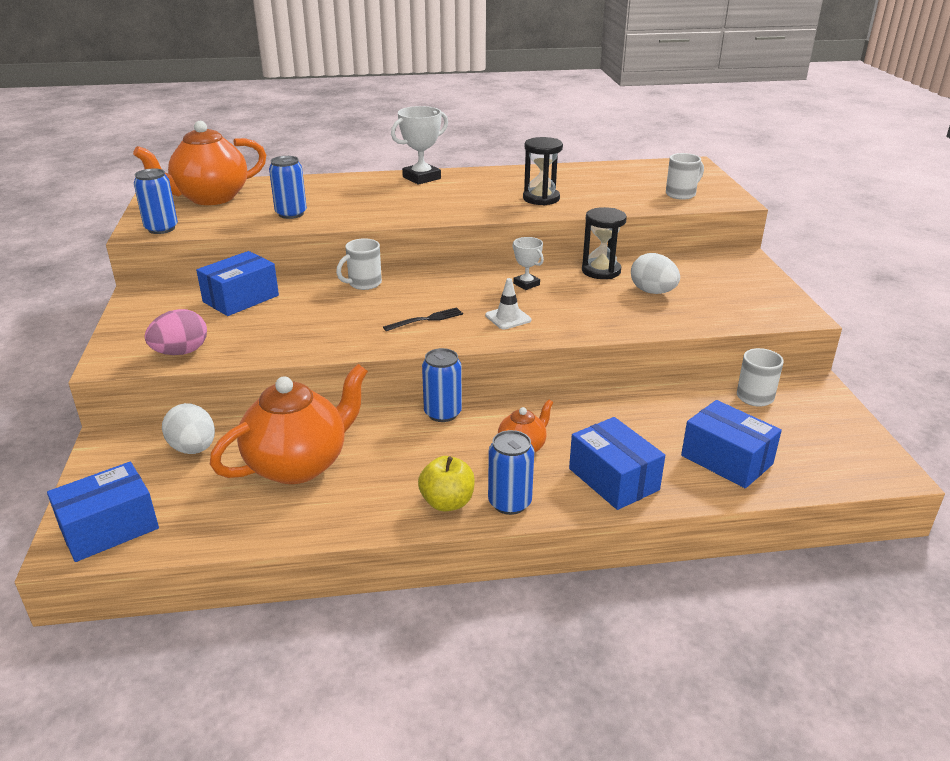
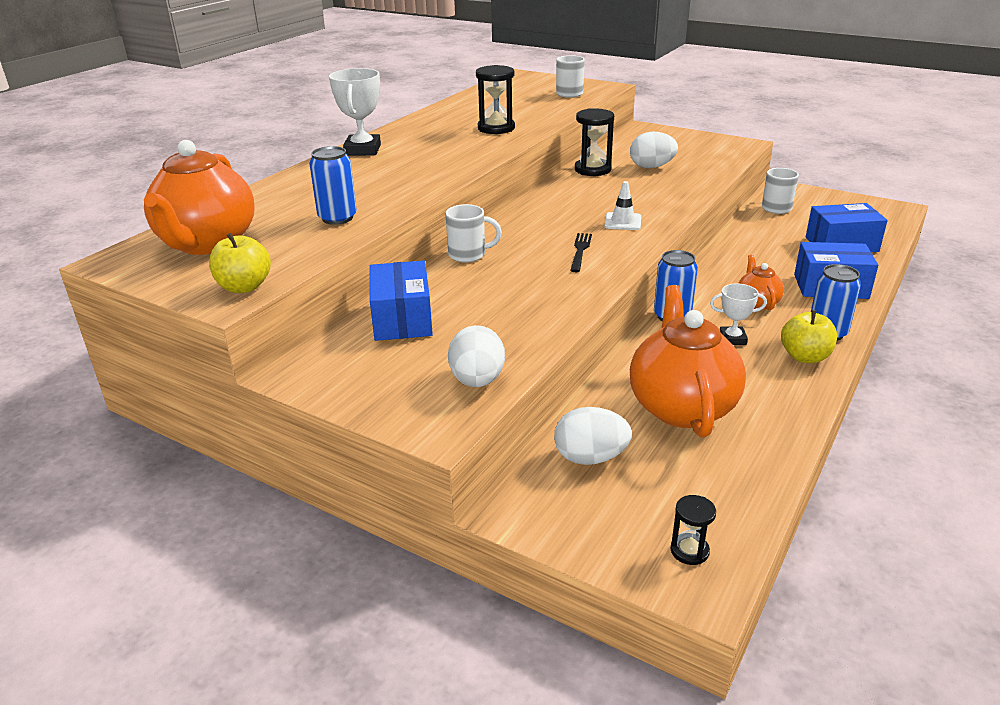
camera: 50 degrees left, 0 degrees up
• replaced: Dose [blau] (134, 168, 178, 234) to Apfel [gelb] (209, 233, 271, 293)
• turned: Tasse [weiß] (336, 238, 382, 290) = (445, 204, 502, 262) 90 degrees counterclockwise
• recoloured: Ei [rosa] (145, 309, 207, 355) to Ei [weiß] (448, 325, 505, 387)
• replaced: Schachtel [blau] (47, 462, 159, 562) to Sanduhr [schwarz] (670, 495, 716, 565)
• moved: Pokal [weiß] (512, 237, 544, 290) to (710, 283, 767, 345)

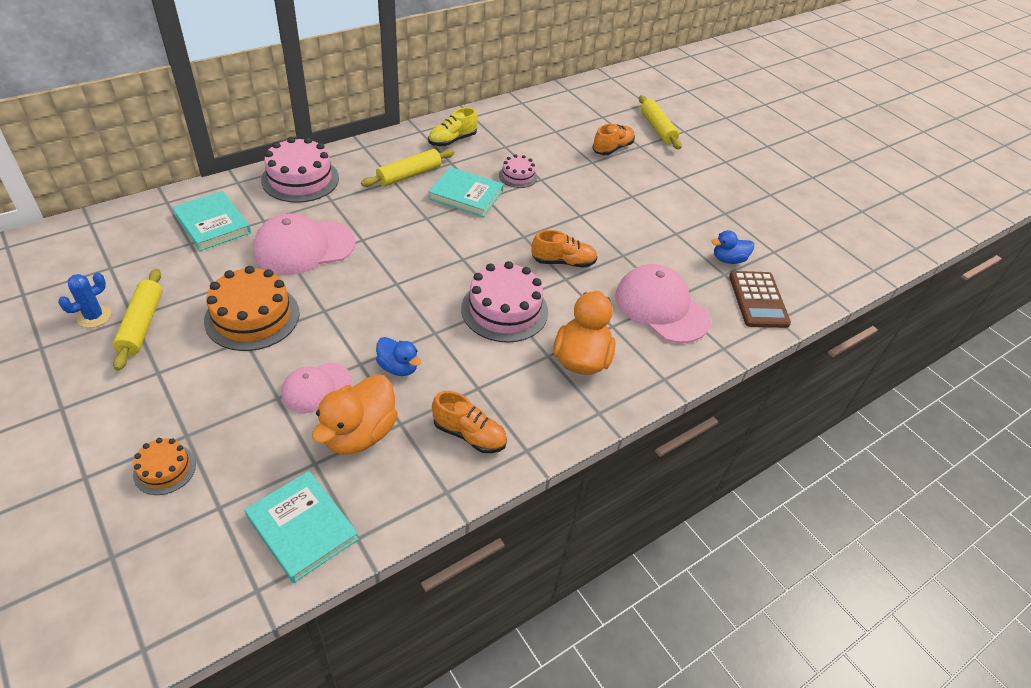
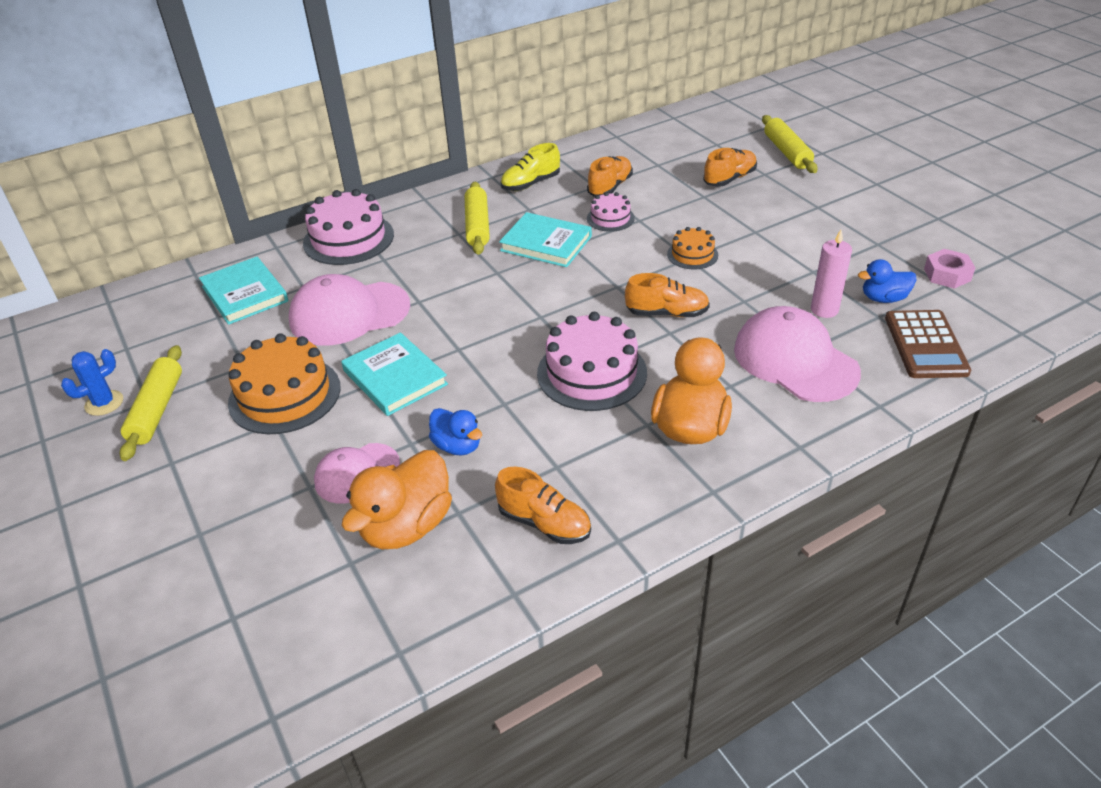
camera: 10 degrees right, 5 degrees down
• moved: Buch [türkis] (245, 471, 359, 583) to (341, 332, 448, 416)
• turned: Nudelholz [gelb] (361, 149, 454, 187) = (465, 182, 490, 255) 60 degrees counterclockwise
• added: Schuh [orange] (587, 156, 633, 197)
• moved: Kuchen [orange] (133, 438, 196, 495) to (667, 227, 718, 269)
• added: Kerze [rosa] (811, 230, 852, 318)
• added: Sechskantmutter [rosa] (924, 249, 975, 289)

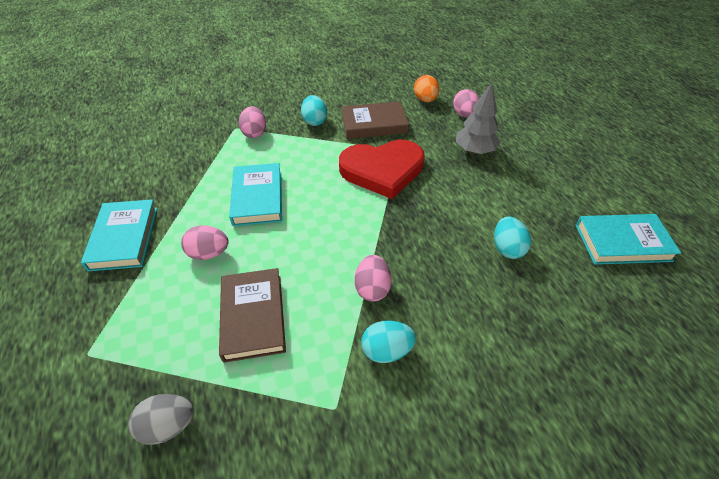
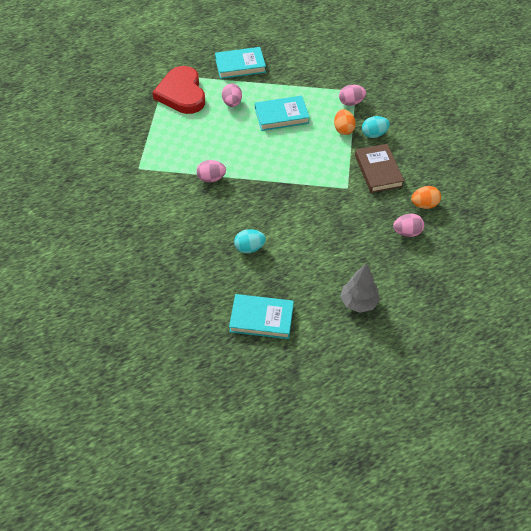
camera: 85 degrees right, 5 degrees up
• moved: Herz [rot] (339, 140, 425, 199) to (152, 66, 205, 114)
• turned: Buch [türkis] (575, 214, 681, 265) = (229, 294, 294, 339) 75 degrees counterclockwise
• added: Ei [orange] (334, 109, 356, 135)
• moved: Baum [grau] (456, 83, 500, 154) to (340, 264, 380, 313)
• removed: Ei [grau] (129, 394, 194, 445)
• removed: Buch [braun] (219, 268, 286, 363)
• removed: Ei [türkis] (361, 321, 416, 363)

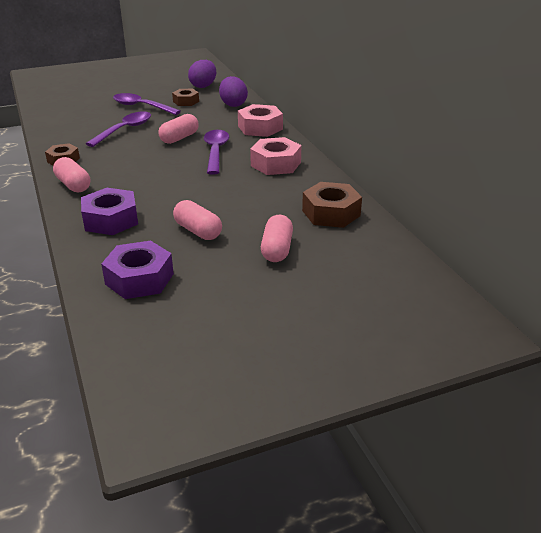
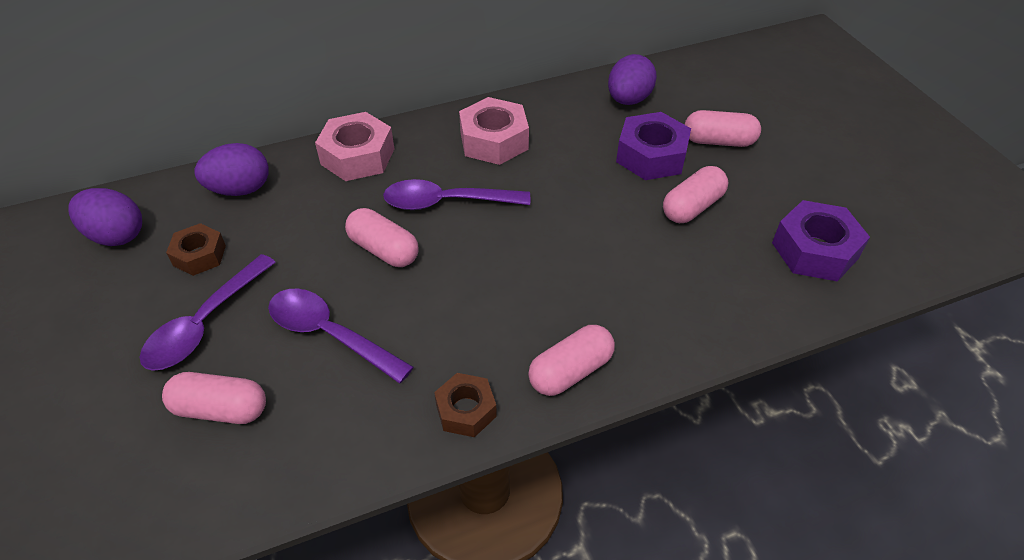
camera: 90 degrees left, 15 degrees up
• added: Kapsel [rosa] (162, 372, 266, 424)
• replaced: Sechskantmutter [braun] (302, 182, 362, 228) to Ei [lila] (608, 54, 657, 105)
• moved: Sechskantmutter [lila] (81, 188, 138, 235) to (616, 112, 691, 180)

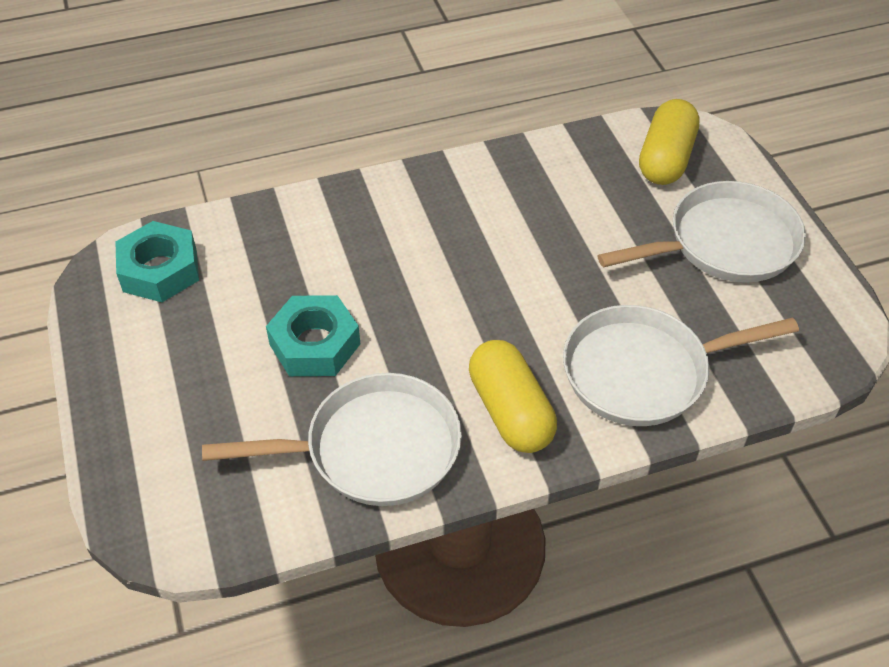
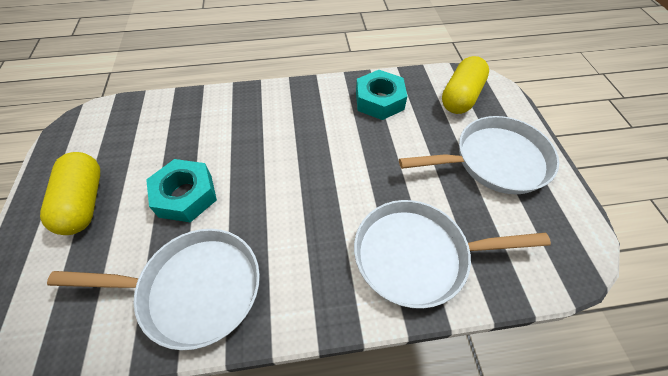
camera: 10 degrees right, 5 degrees up
• moved: Kapsel [gelb] (469, 340, 557, 453) to (40, 152, 100, 235)
• moved: Sechskantmutter [türkis] (116, 221, 199, 302) to (356, 70, 407, 120)

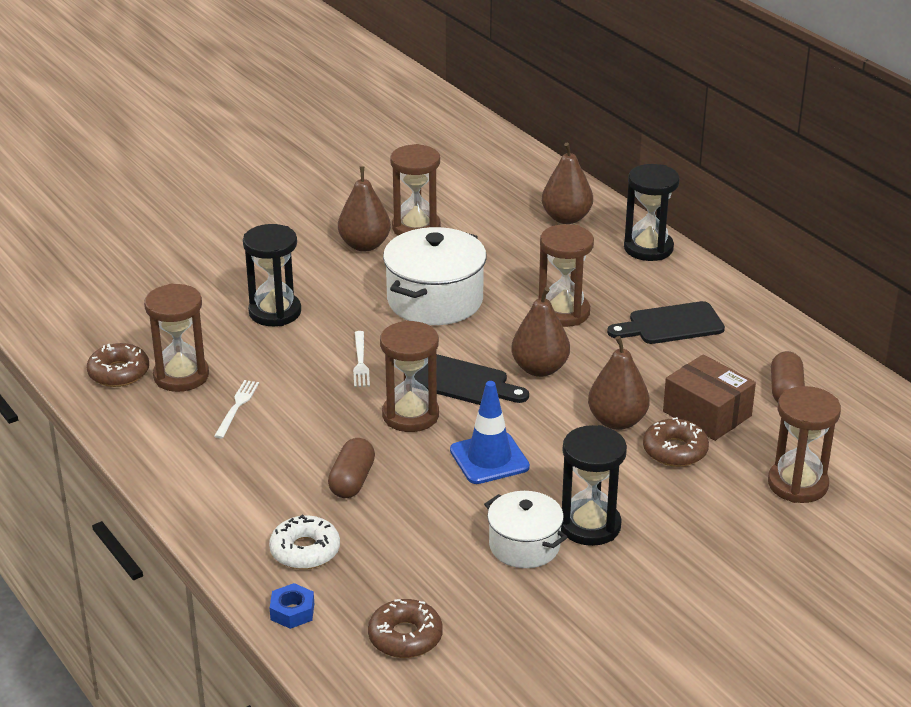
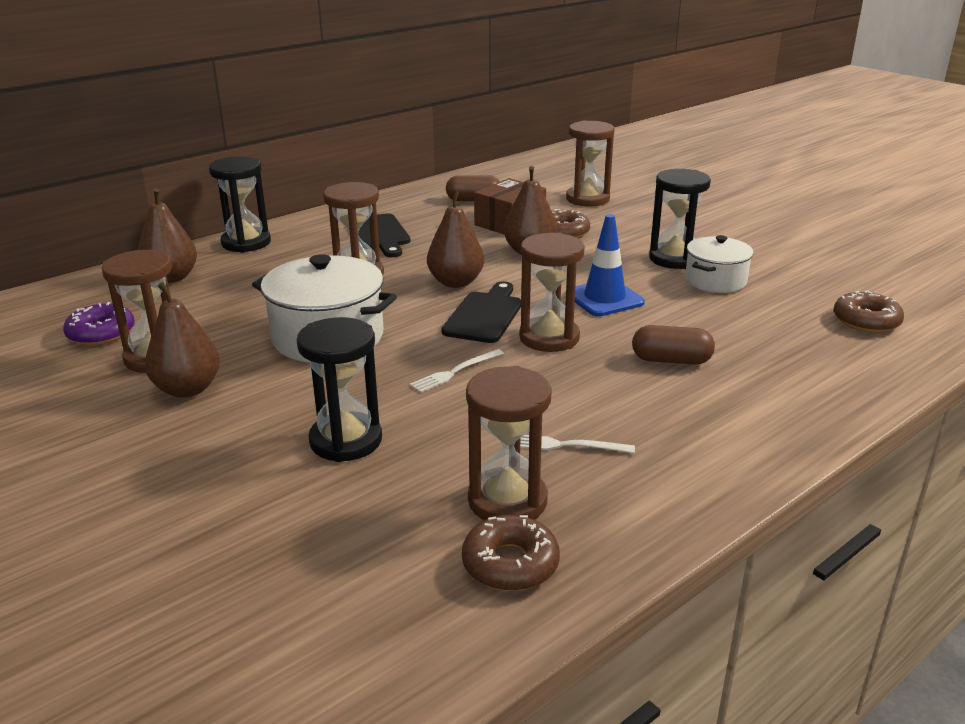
camera: 95 degrees left, 5 degrees down
• added: Donut [lila] (63, 302, 135, 346)
• turned: Gabel [weiß] (353, 331, 370, 387) = (410, 349, 504, 393) 150 degrees clockwise
• removed: Donut [weiß] (269, 515, 340, 569)
• removed: Sechskantmutter [blau] (270, 583, 314, 629)

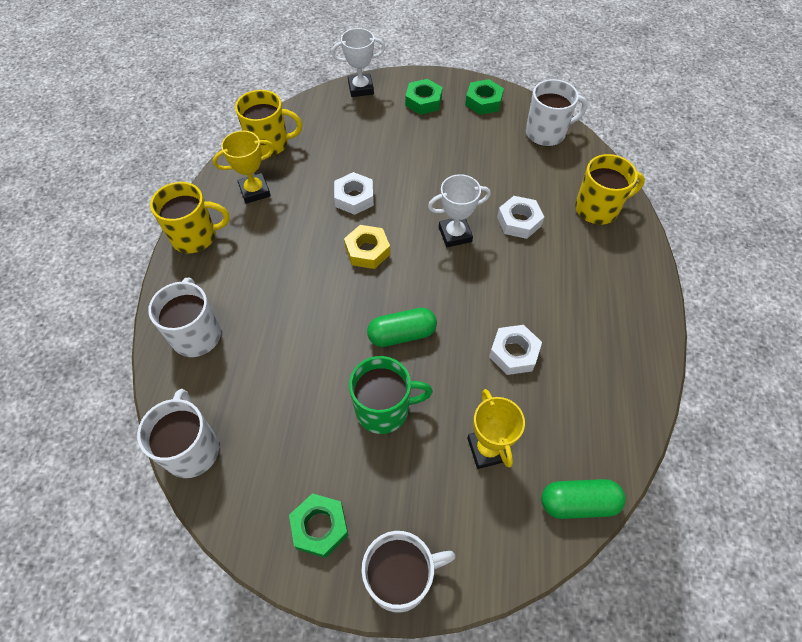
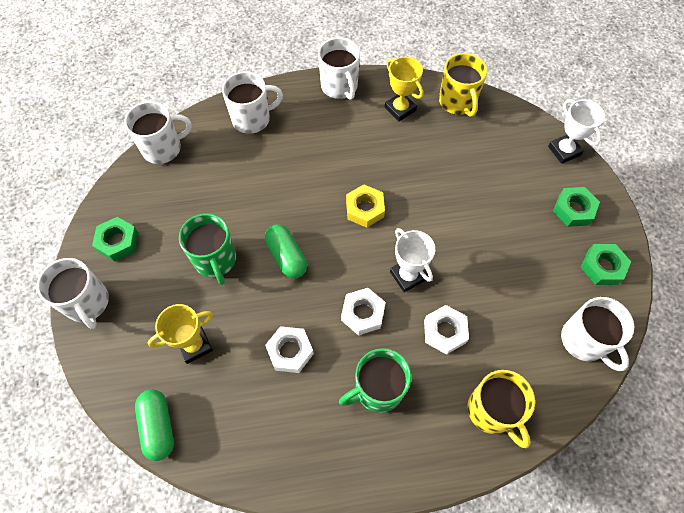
camera: 75 degrees right, 5 degrees up
• recoloured: Tasse [gelb] (150, 182, 229, 253) to Tasse [weiß] (318, 37, 360, 100)
• added: Tasse [grün] (339, 348, 411, 413)
• moved: Sechskantmutter [weiß] (334, 172, 374, 215) to (341, 288, 386, 335)

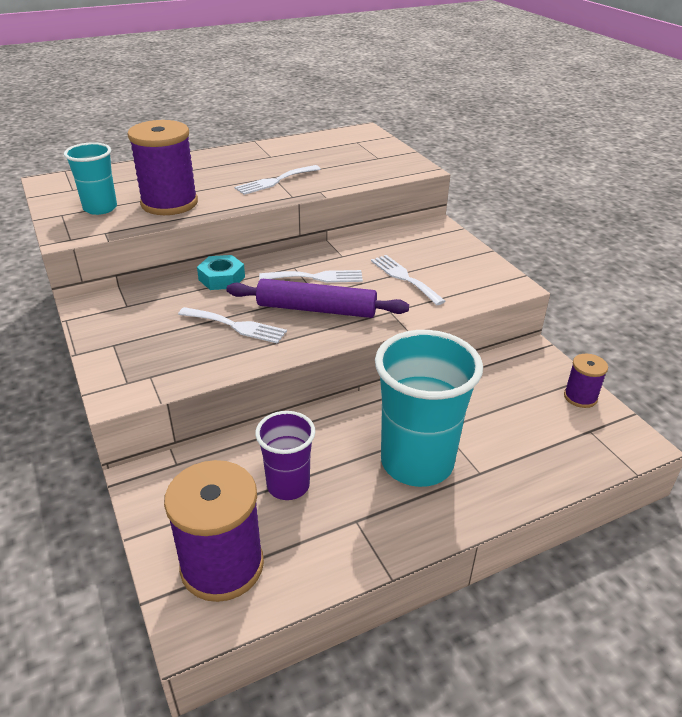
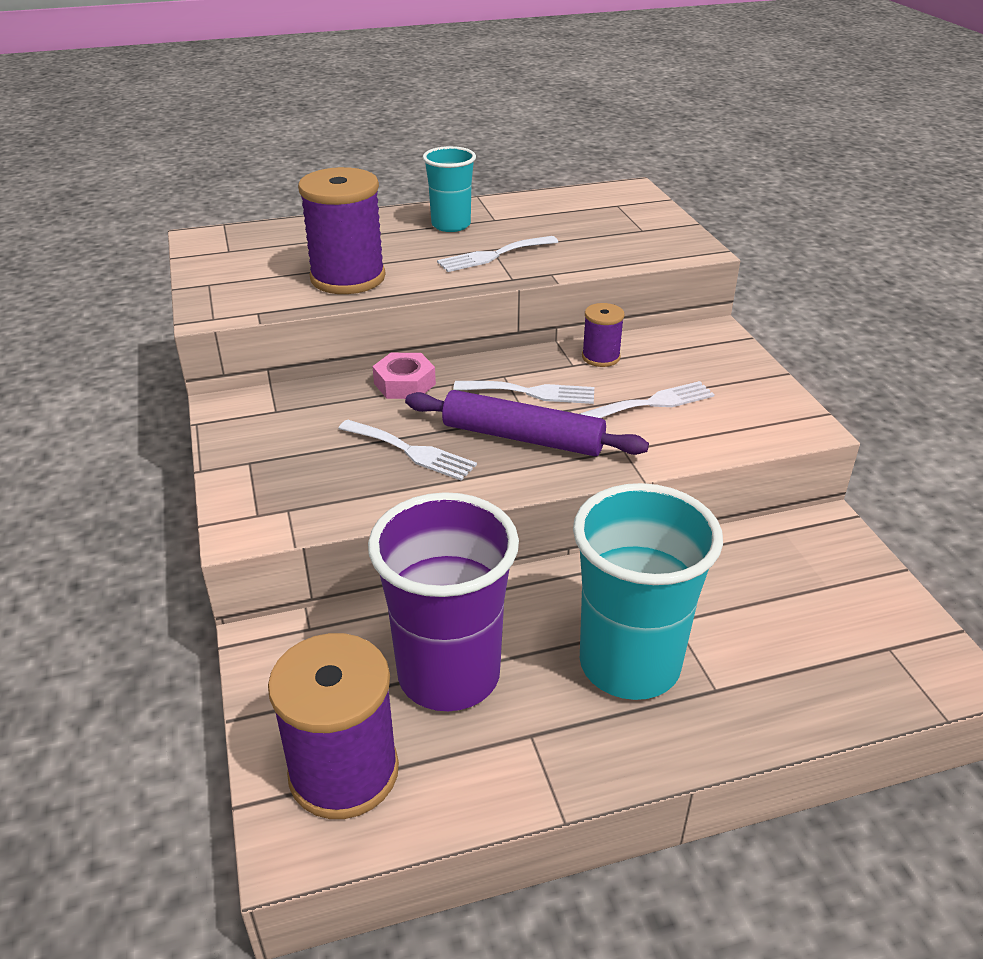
camera: 10 degrees right, 0 degrees up
• resized: Becher [lila] (255, 411, 315, 500) = (368, 492, 519, 711) x1.77
• recoloured: Sechskantmutter [türkis] (197, 255, 245, 290) to Sechskantmutter [rosa] (372, 353, 436, 399)
• moved: Becher [türkis] (64, 142, 117, 215) to (423, 146, 476, 232)
• turned: Gabel [weiß] (371, 255, 445, 305) = (580, 381, 715, 418) 90 degrees clockwise
• moved: Garnrolle [lila] (564, 354, 608, 408) to (582, 303, 625, 367)

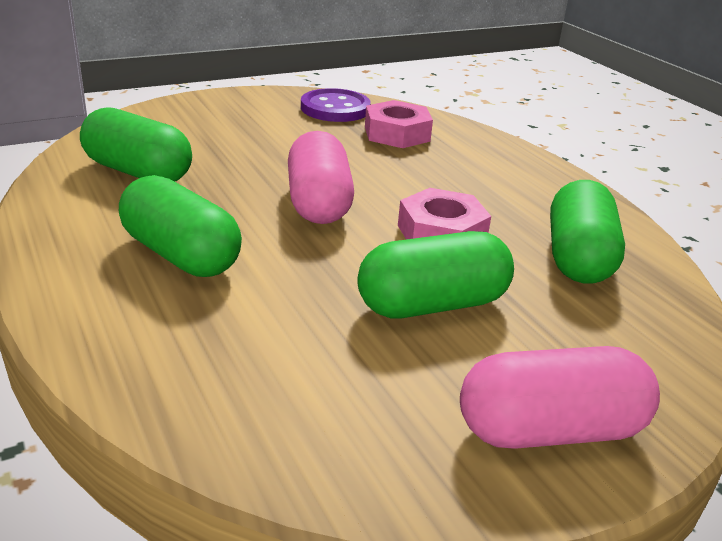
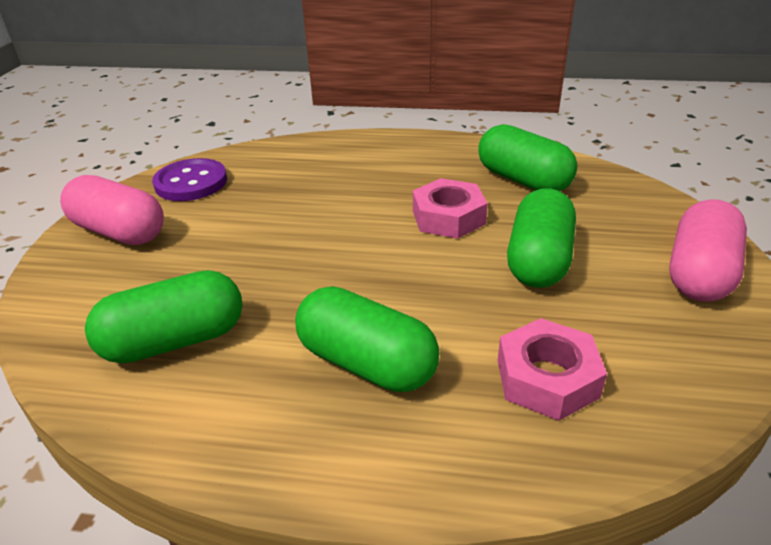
camera: 50 degrees left, 5 degrees up
• moved: Kapsel [rosa] (288, 131, 354, 224) to (60, 175, 164, 245)
• turned: Kapsel [grün] (119, 175, 242, 277) = (295, 286, 439, 392) 45 degrees clockwise
• moved: Sechskantmutter [rosa] (365, 100, 433, 148) to (498, 318, 607, 421)

